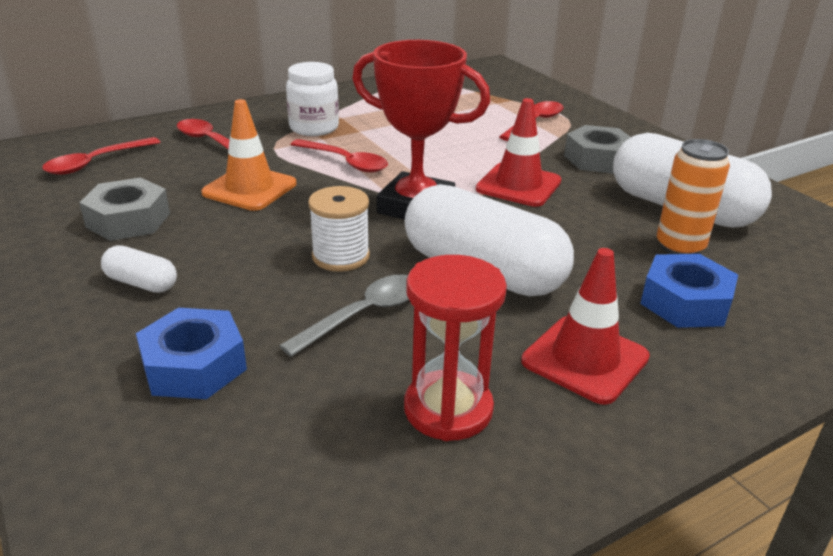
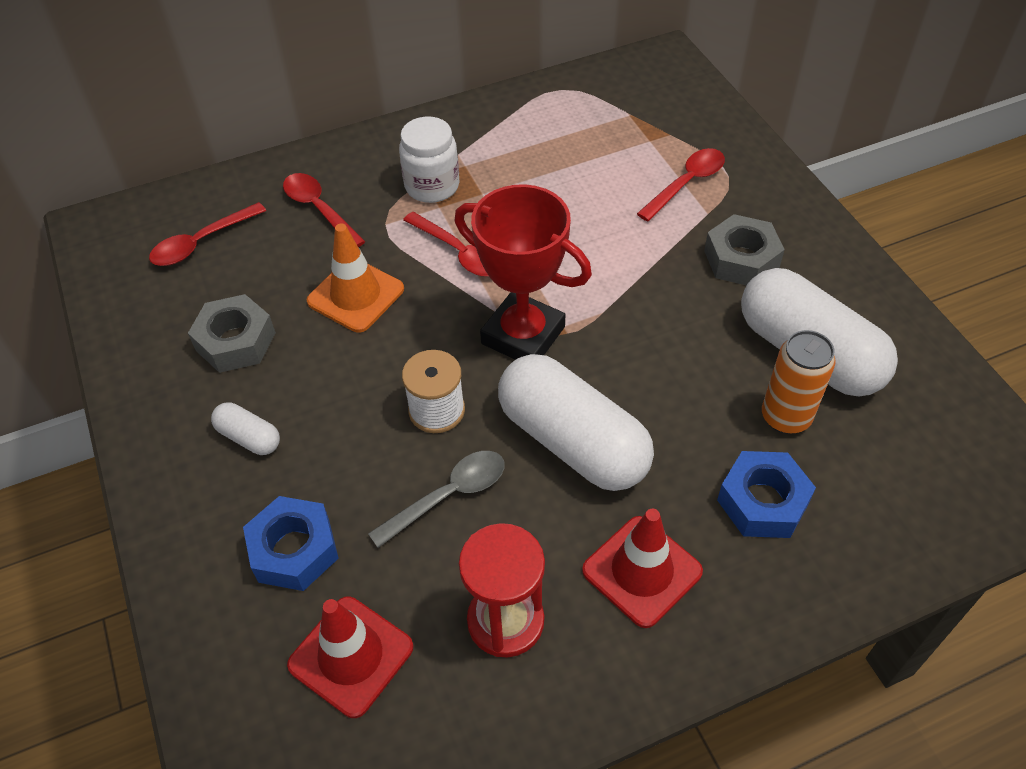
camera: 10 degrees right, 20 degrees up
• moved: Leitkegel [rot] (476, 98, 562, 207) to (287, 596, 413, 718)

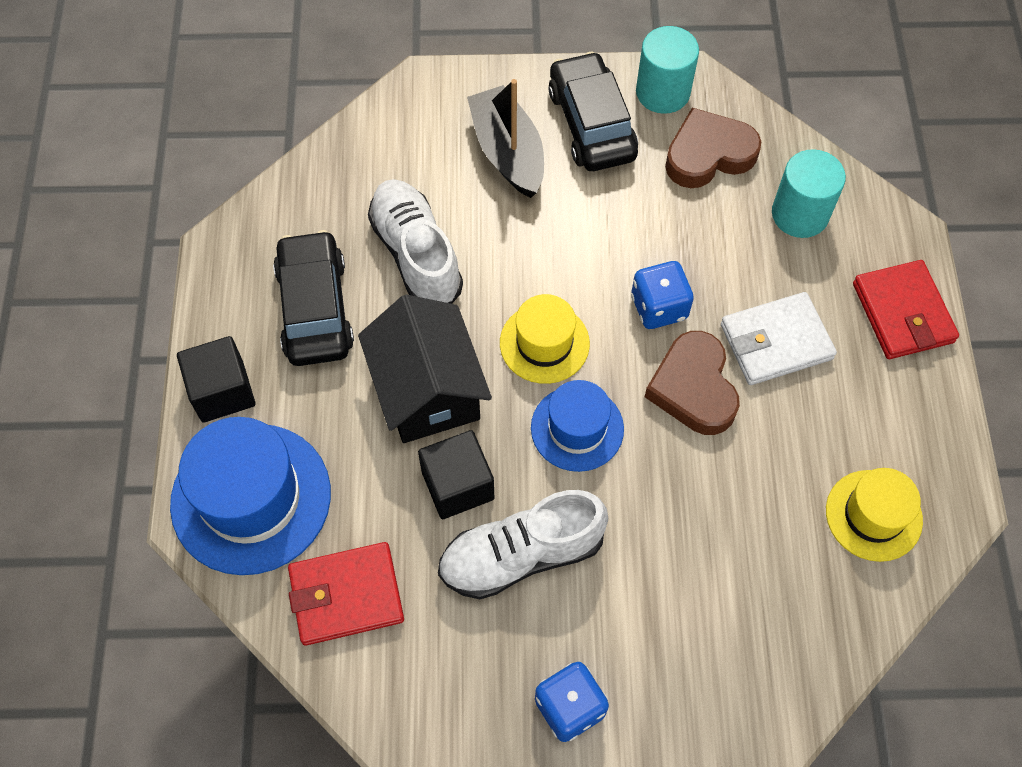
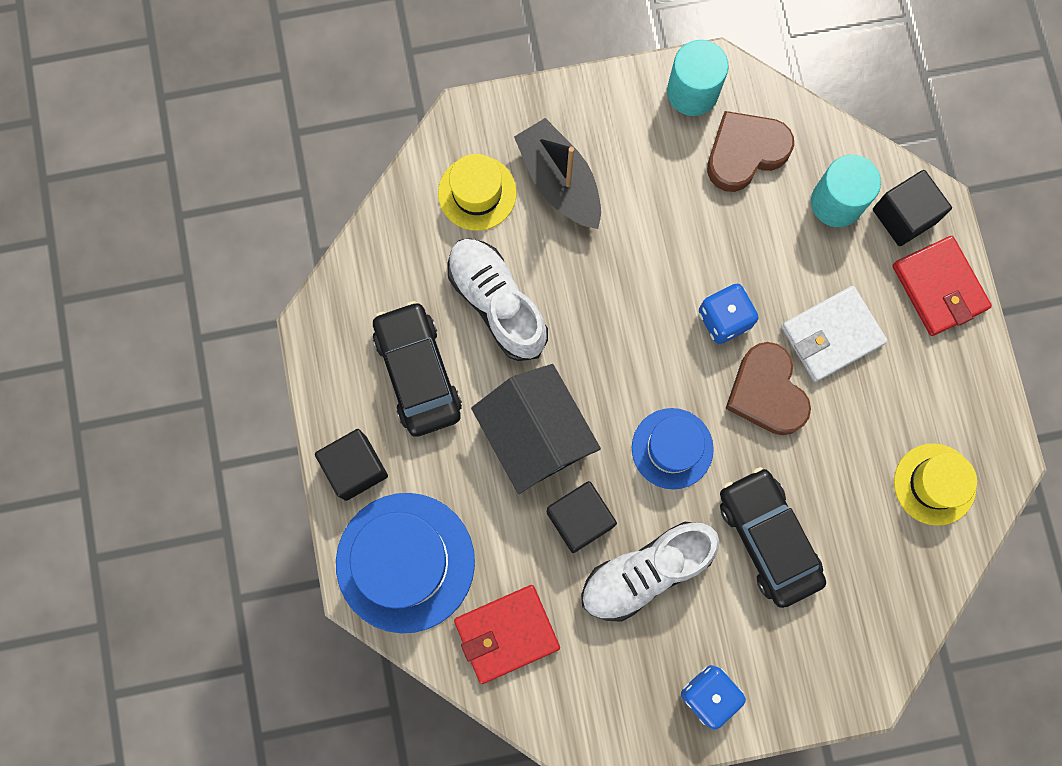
camera: 10 degrees left, 15 degrees up
• moved: Hut [gelb] (500, 294, 590, 384) to (438, 154, 517, 231)
• moved: Auto [schwarz] (548, 51, 638, 171) to (720, 467, 826, 608)
• added: Kubus [schwarz] (873, 170, 952, 246)

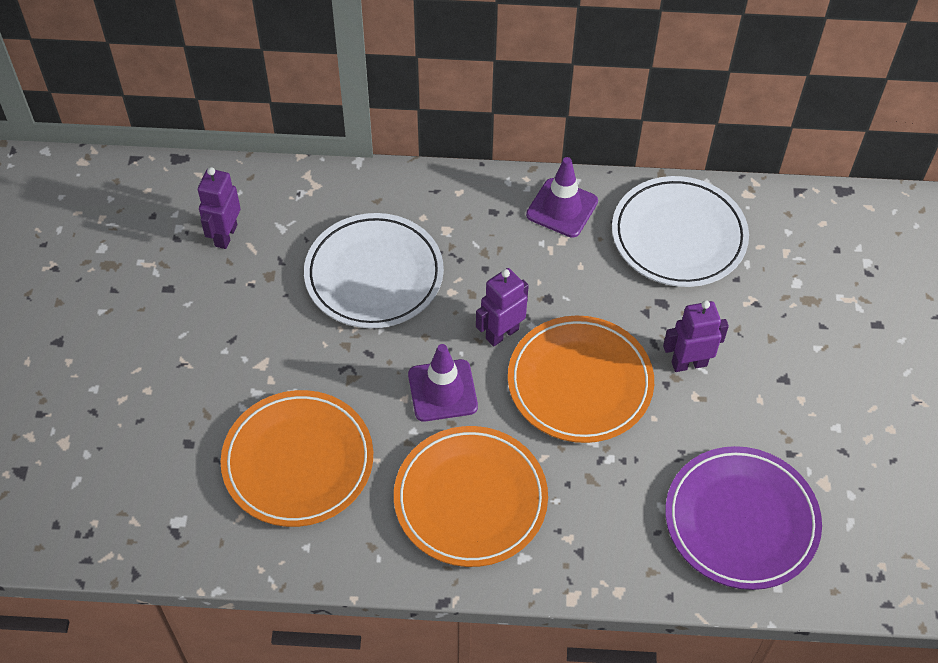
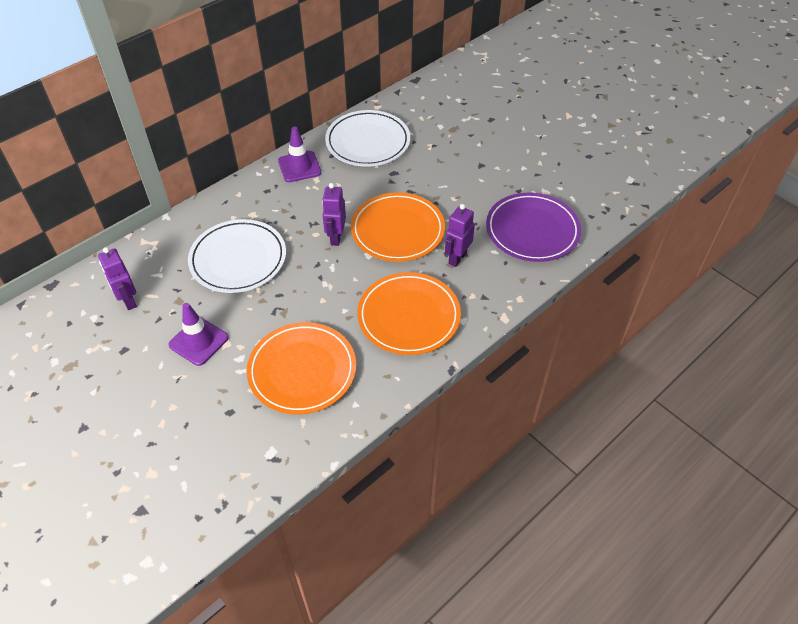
camera: 45 degrees left, 5 degrees down
• moved: Leitkegel [lila] (408, 344, 478, 421) to (168, 303, 229, 366)
• moved: Roboter [lila] (663, 300, 729, 372) to (445, 204, 475, 267)

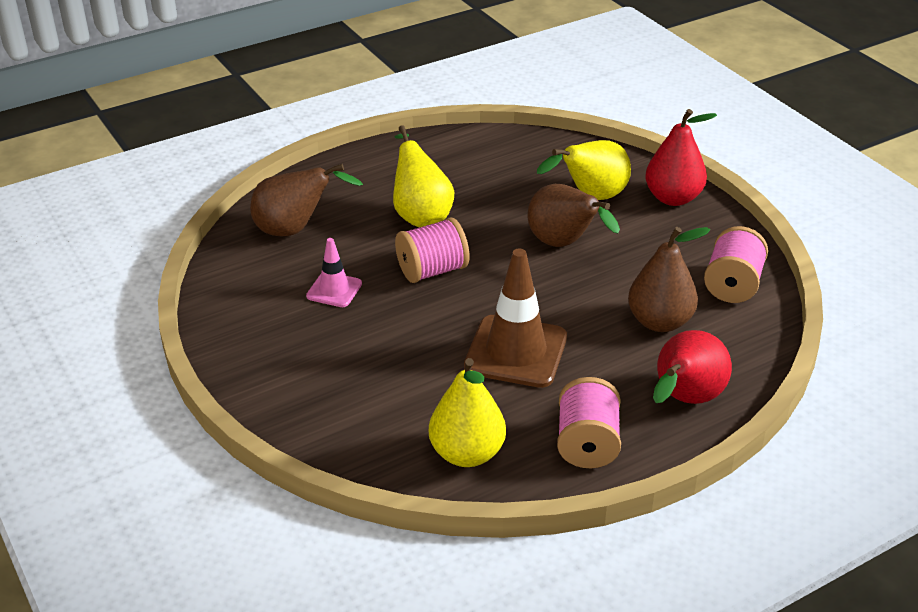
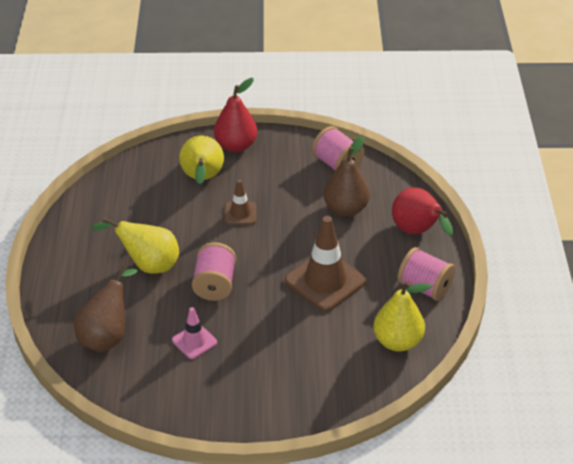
camera: 60 degrees left, 5 degrees up
• replaced: Birne [braun] (527, 184, 620, 247) to Leitkegel [braun] (225, 180, 256, 225)

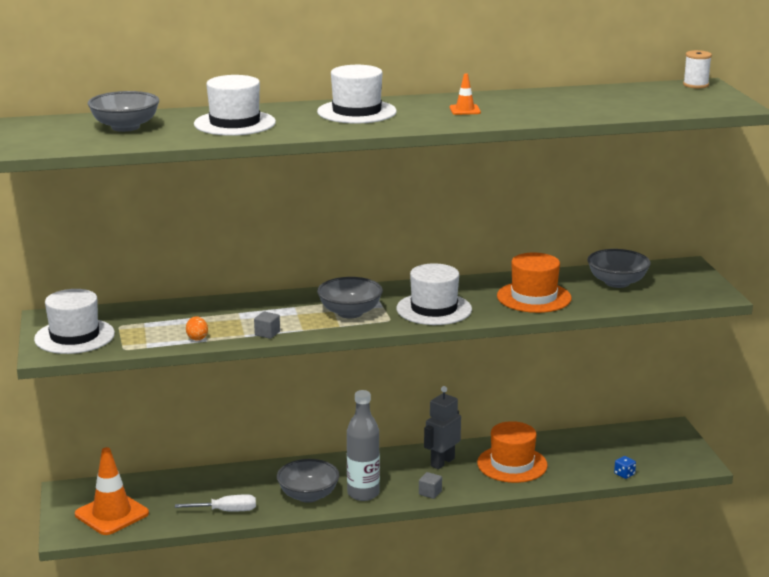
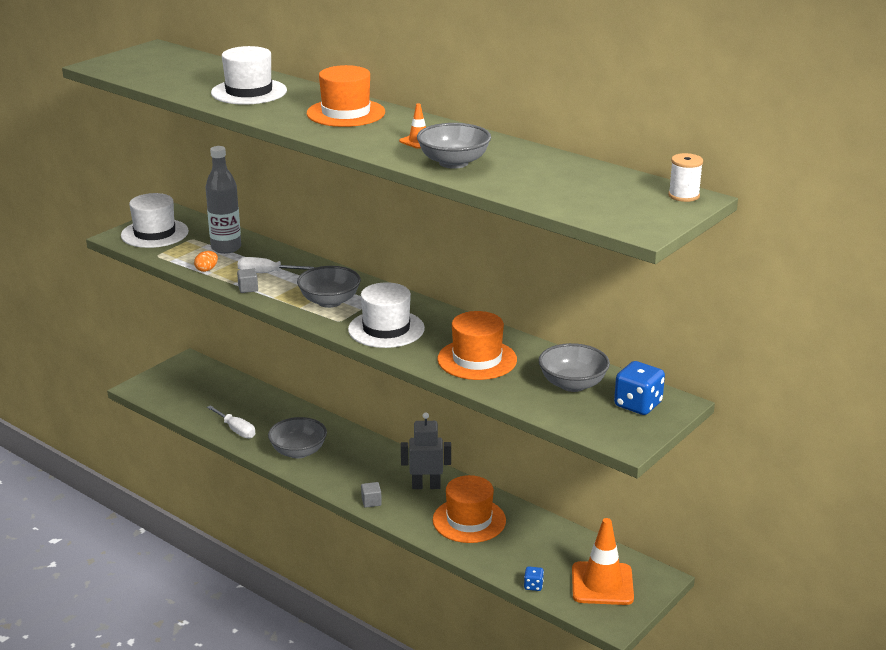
camera: 50 degrees right, 5 degrees up
• moved: Flasche [grau] (347, 390, 380, 501) to (205, 146, 241, 254)
• added: Schraubenzieher [weiß] (237, 257, 314, 273)
• recoloured: Hut [weiß] (317, 65, 397, 124) to Hut [orange] (307, 65, 385, 127)
• moved: Schüssel [grau] (88, 91, 159, 132) to (417, 123, 491, 169)
• moved: Leitkegel [orange] (75, 447, 149, 535) to (572, 518, 634, 605)
• added: Spielwürfel [blau] (614, 361, 665, 415)

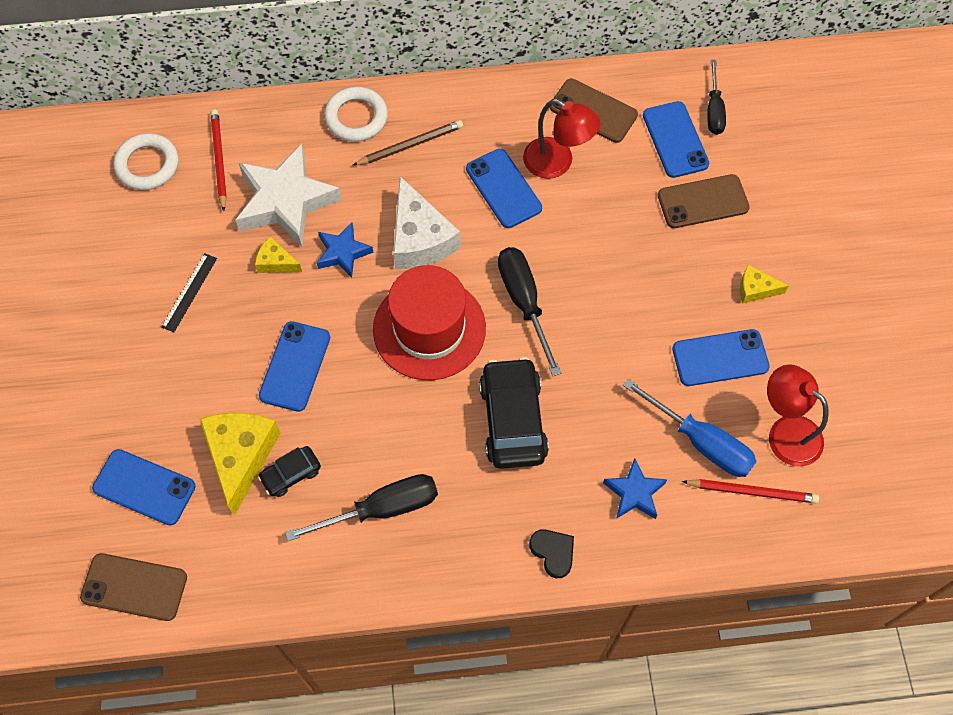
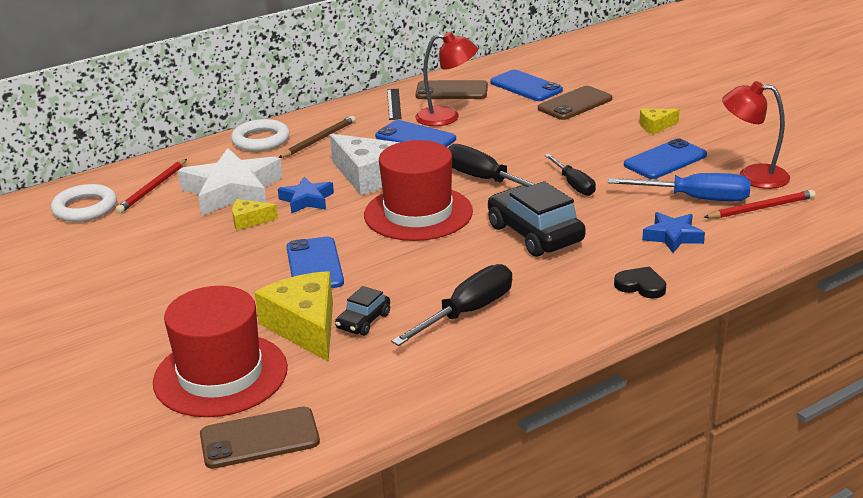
camera: 25 degrees left, 35 degrees down
• turned: Bleistift [rot] (211, 109, 227, 211) = (115, 159, 187, 213) 120 degrees counterclockwise
• replaced: Handy [blau] (92, 449, 196, 525) to Hut [rot] (153, 286, 288, 417)
• moved: Lineal [schwarz] (161, 253, 217, 332) to (387, 89, 402, 120)
• moved: Schraubenzieher [schwarz] (707, 60, 726, 135) to (544, 154, 596, 196)

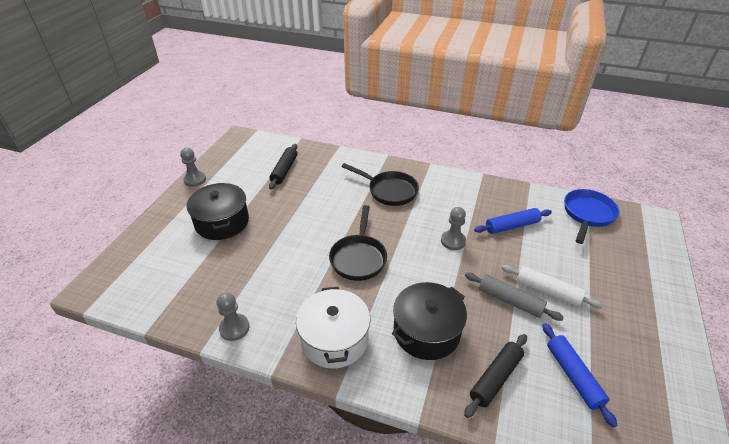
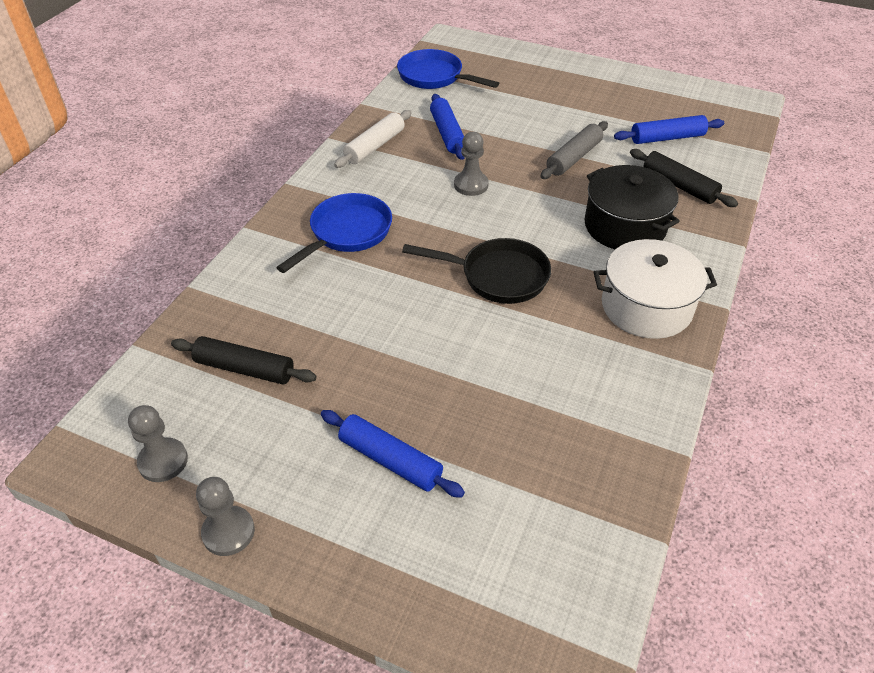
camera: 85 degrees left, 5 degrees up
• moved: Bauer [grau] (217, 293, 249, 341) to (128, 405, 188, 482)
• recoloured: Pfanne [schwarz] (342, 163, 419, 206) to Pfanne [blau] (276, 193, 392, 273)
• replaced: Kochtopf [schwarz] (187, 183, 249, 240) to Nudelholz [blau] (321, 410, 465, 498)
• moved: Nudelholz [weiß] (502, 265, 603, 308) to (334, 110, 412, 168)

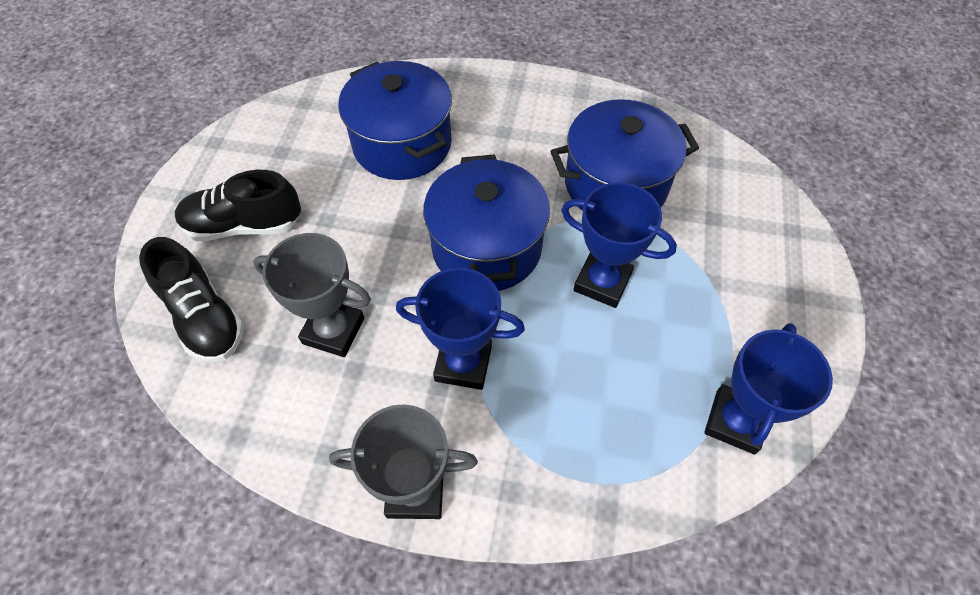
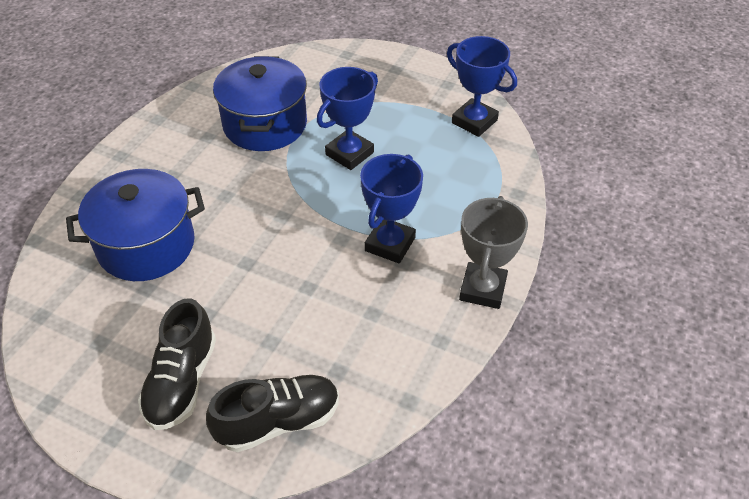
camera: 75 degrees left, 10 degrees down
• removed: Pokal [grau] (253, 233, 371, 357)
• removed: Kochtopf [blau] (423, 154, 550, 291)

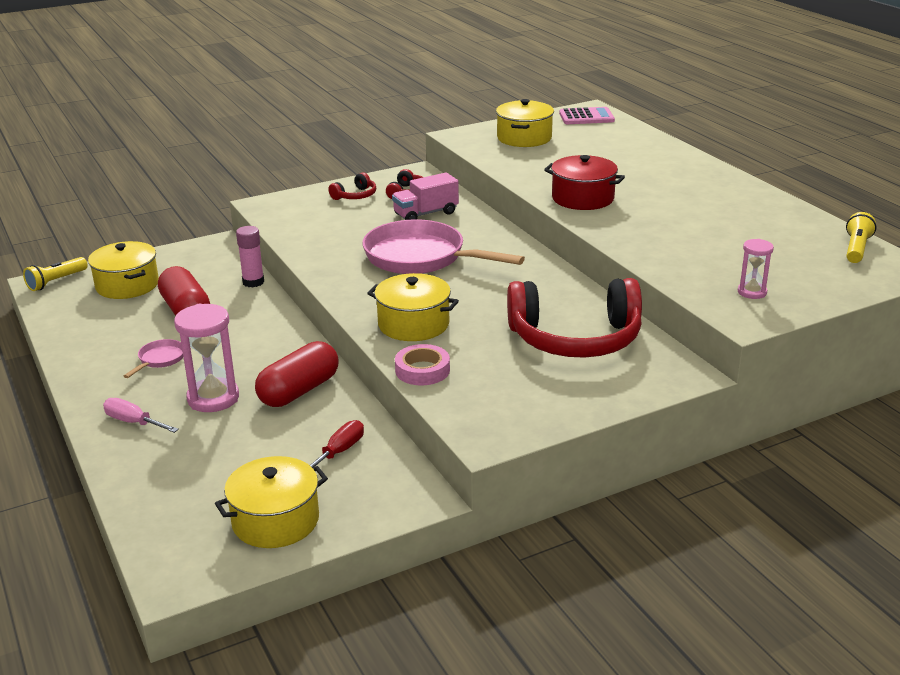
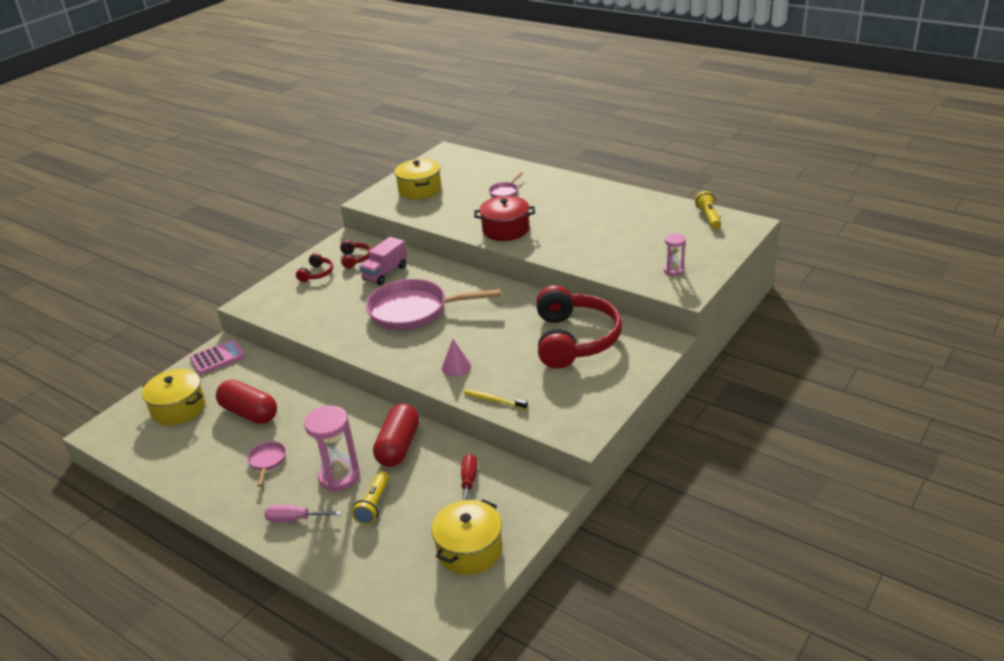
camera: 25 degrees left, 5 degrees up
• moved: Taschenrechner [rosa] (559, 107, 615, 124) to (190, 339, 246, 375)
• moved: Taschenlampe [gelb] (23, 257, 88, 291) to (352, 471, 390, 525)
• replaced: Kochtopf [gelb] (367, 273, 459, 341) to Kegel [rosa] (442, 339, 471, 376)
• replaced: Klebeband [rosa] (395, 344, 450, 385) to Zahnbürste [gelb] (464, 389, 528, 410)
• added: Pfanne [rosa] (489, 172, 523, 197)
• turned: Kopfhörer [rot] (507, 278, 642, 358) = (536, 285, 622, 369) 60 degrees counterclockwise
• removed: Klebestift [rosa] (236, 226, 264, 287)

